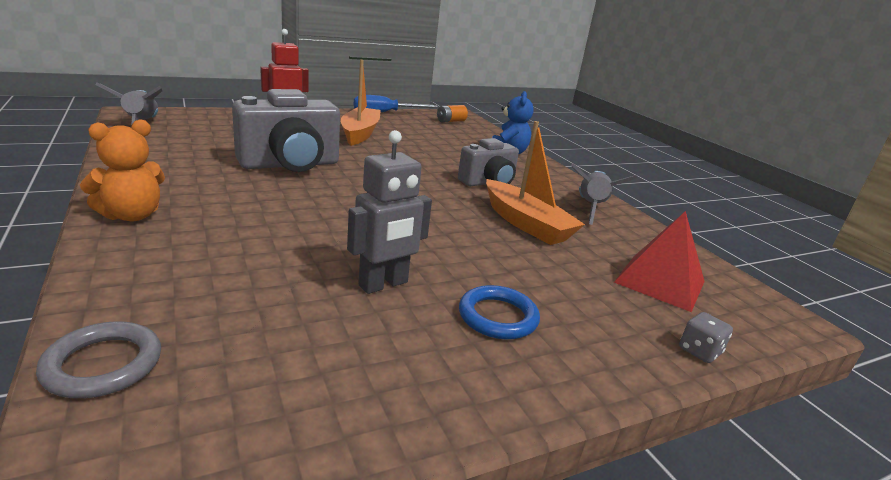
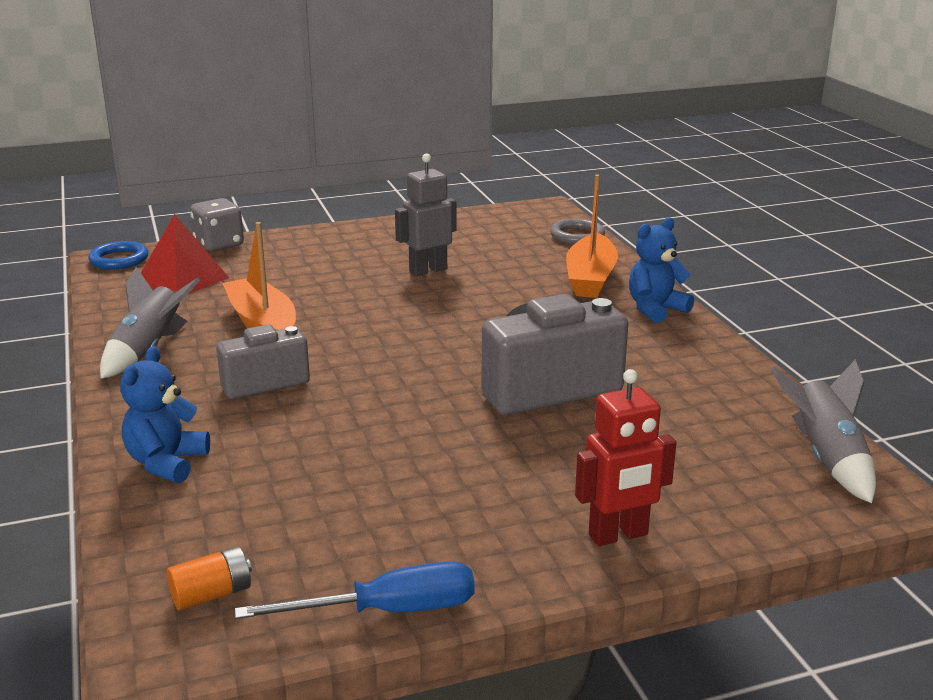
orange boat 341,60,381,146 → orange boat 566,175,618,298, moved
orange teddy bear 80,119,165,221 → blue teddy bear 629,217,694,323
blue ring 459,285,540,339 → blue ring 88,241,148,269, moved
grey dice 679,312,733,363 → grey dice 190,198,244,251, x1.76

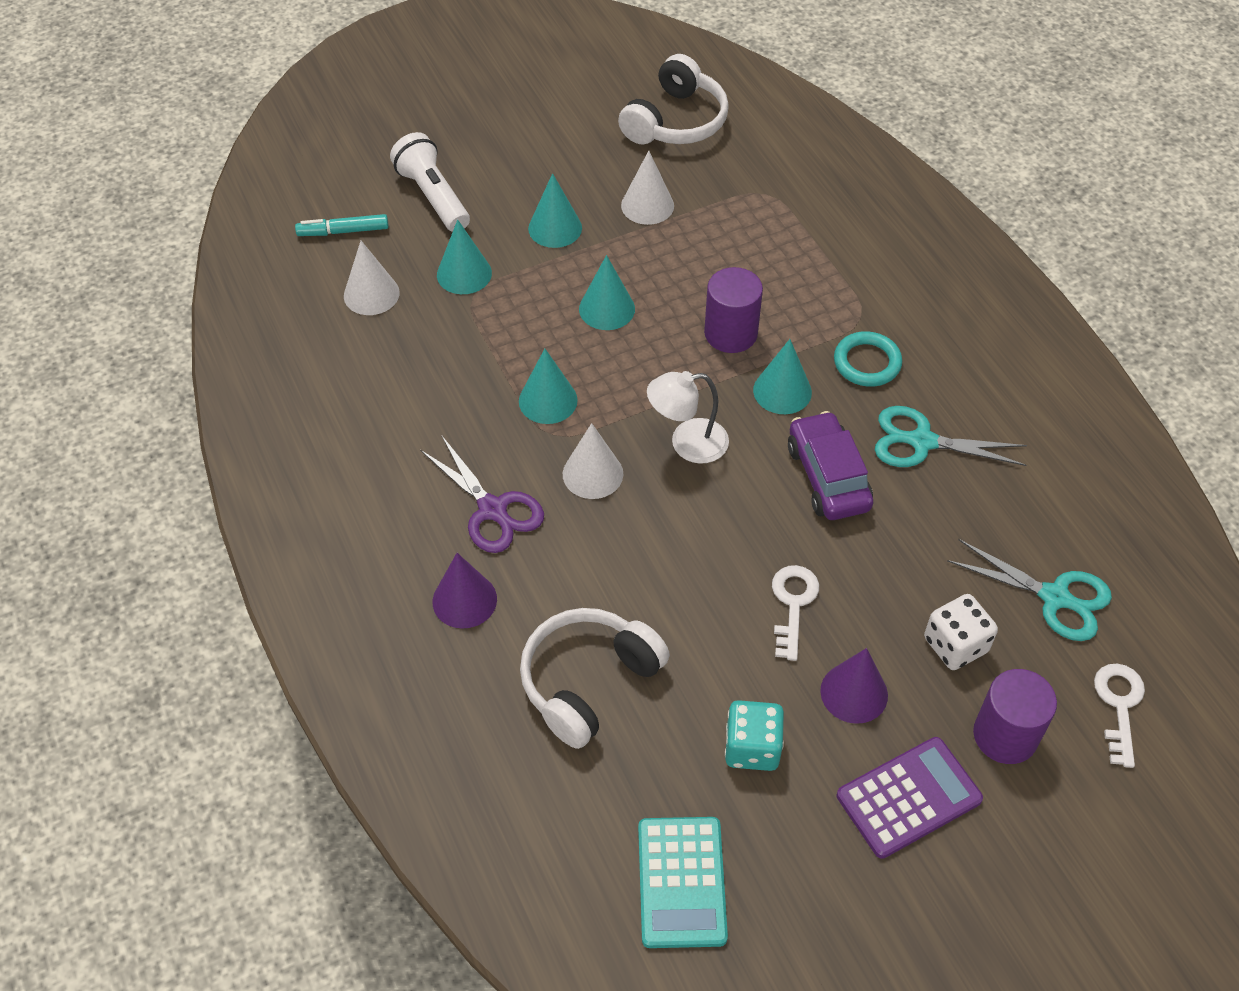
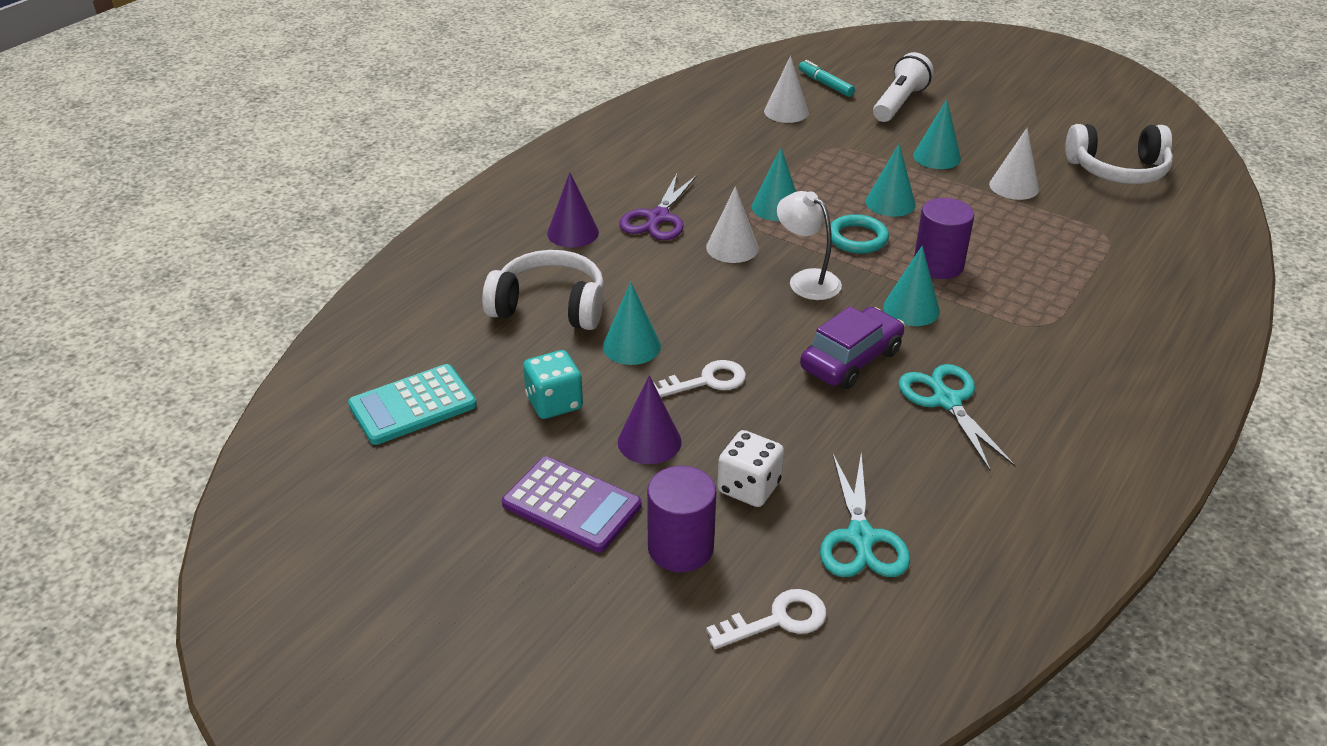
turquoise cone 437,220,492,294 → turquoise cone 603,282,661,365, moved
turquoise ring 834,331,902,387 → turquoise ring 831,214,889,254, moved

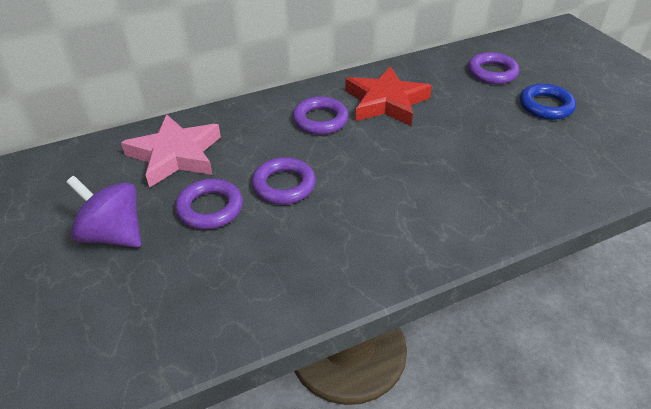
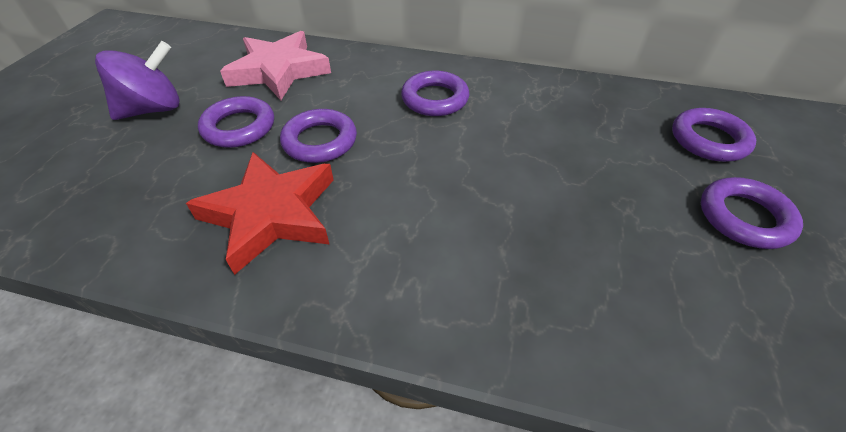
red star 345,66,432,126 → red star 186,152,334,275, moved
blue ring 519,84,576,120 → purple ring 701,177,803,249
purple spinning top 66,176,141,248 → purple spinning top 95,41,180,120, 75 degrees clockwise

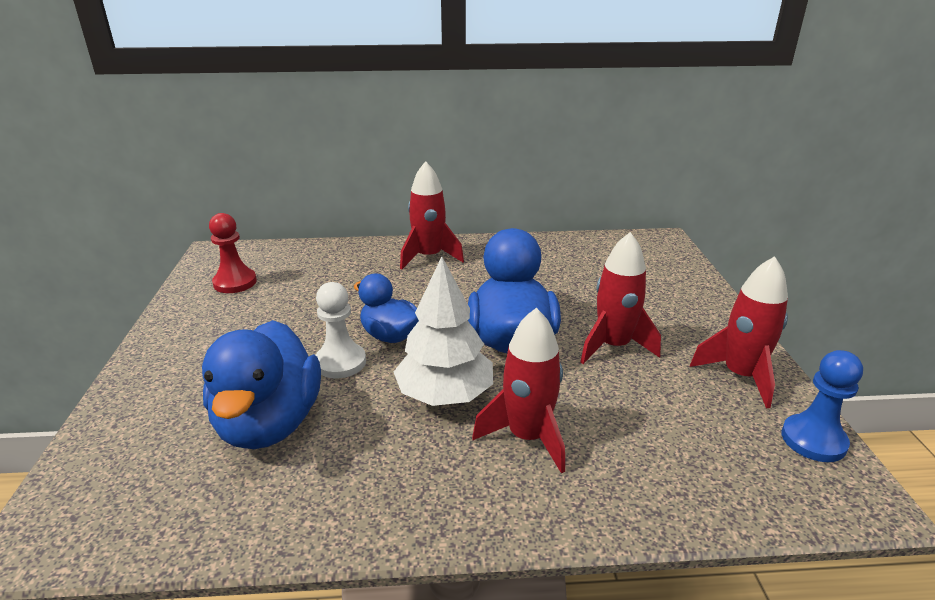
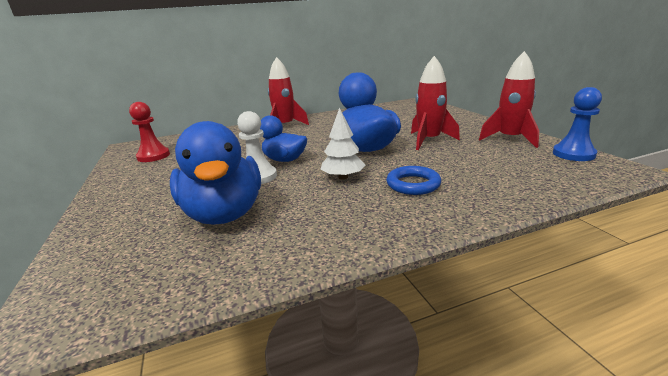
white tree 394,257,493,406 → white tree 321,107,365,180, x0.64
red rocket 472,308,565,474 → blue ring 386,166,441,195

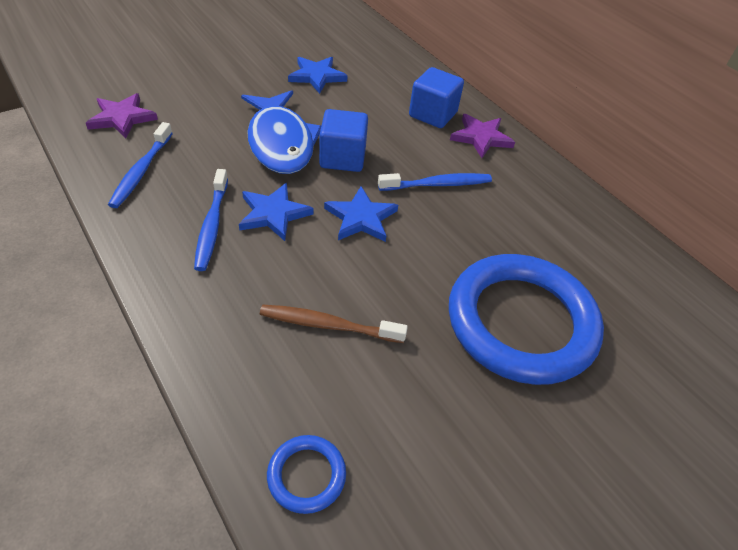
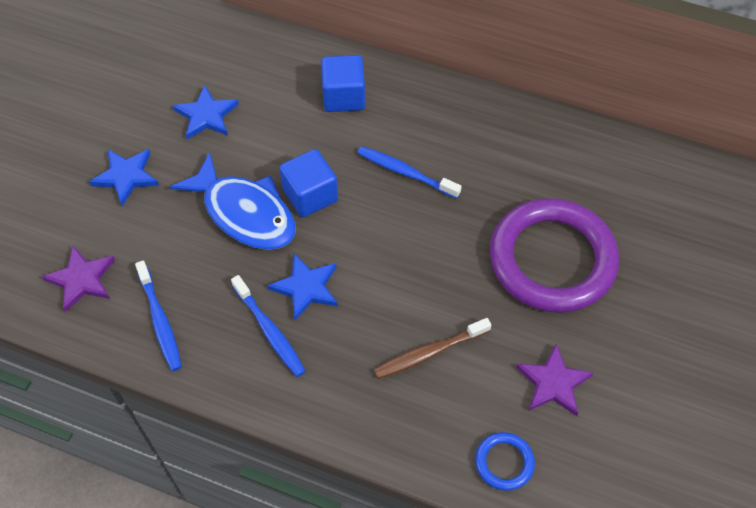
purple star 450,114,515,158 → purple star 516,344,593,416, moved
blue toothbrush 378,173,492,191 → blue toothbrush 357,146,462,199, 105 degrees counterclockwise
blue star 324,186,398,242 → blue star 89,149,159,206, moved
blue ring 449,254,604,385 → purple ring 490,198,619,313

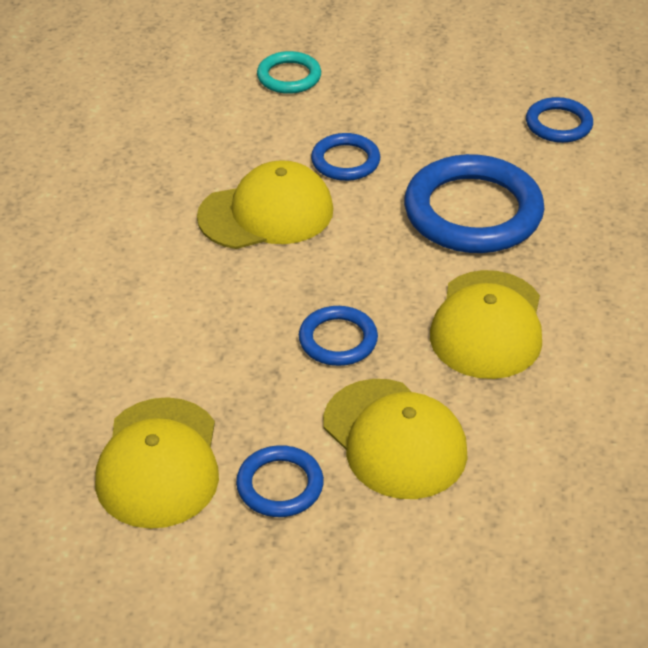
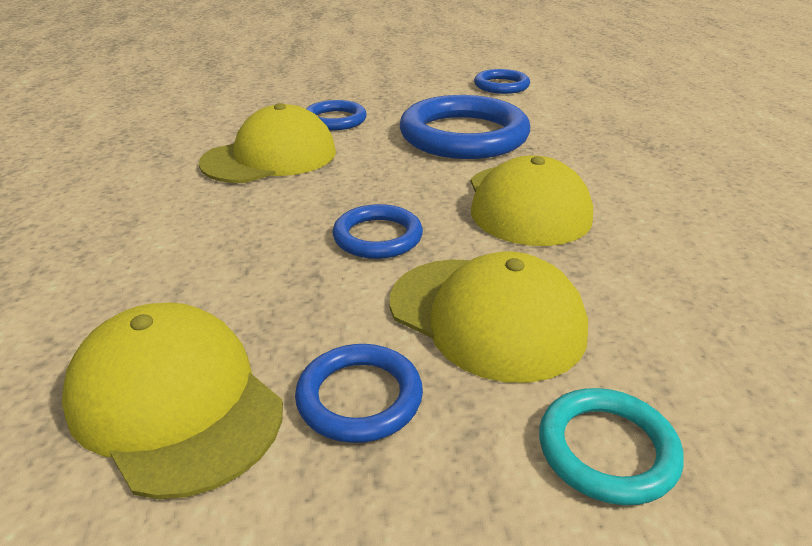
turquoise ring 257,51,321,94 → turquoise ring 539,388,684,505, moved
yellow cap 95,397,219,529 → yellow cap 62,302,283,499, 150 degrees clockwise

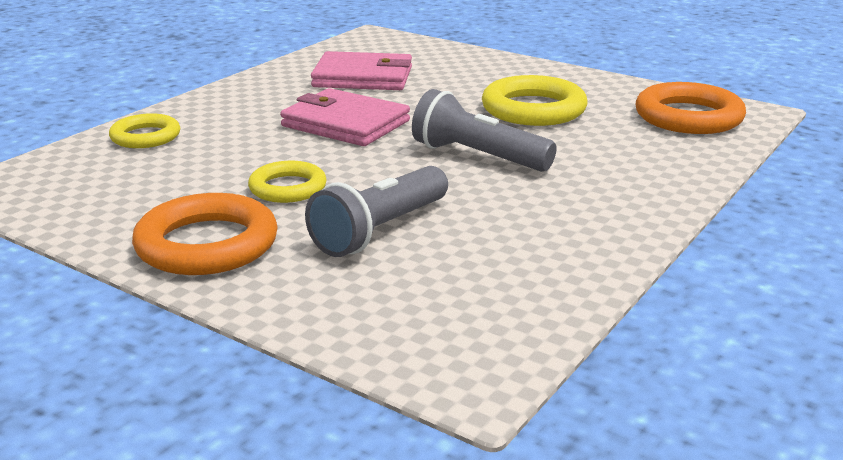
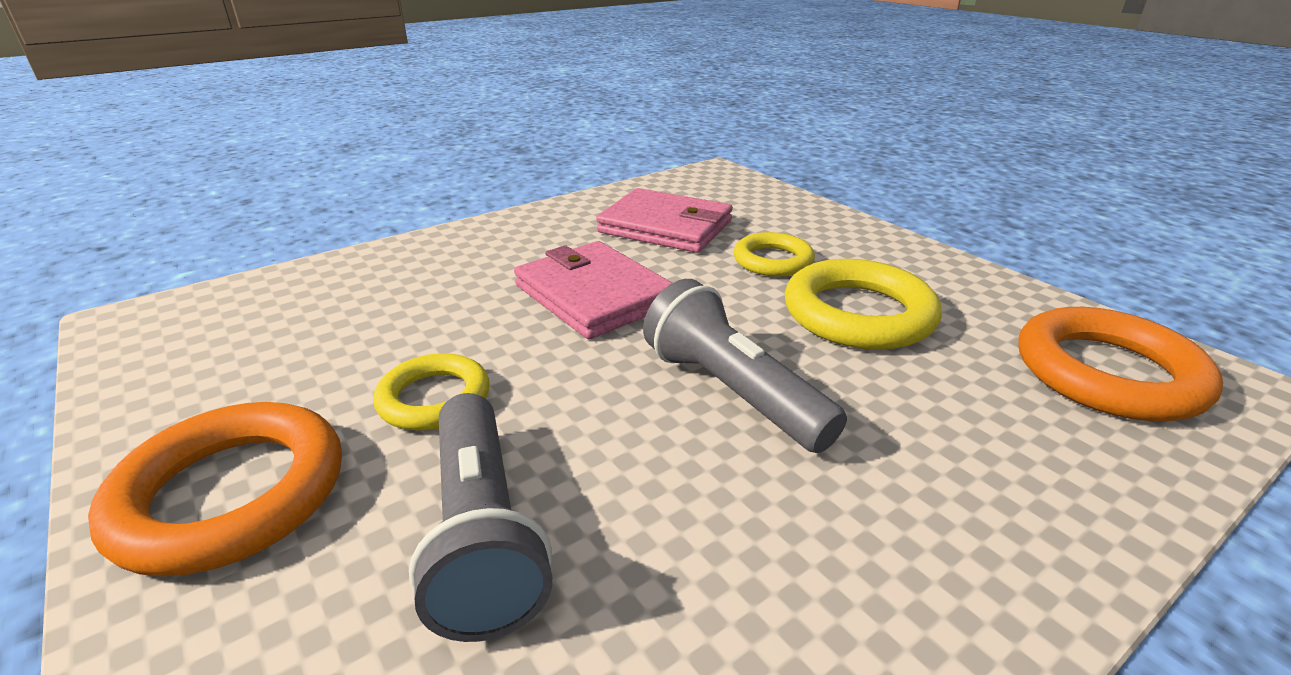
yellow ring 109,113,180,148 → yellow ring 734,232,815,277, moved
grey flashlight 305,166,448,257 → grey flashlight 409,393,552,642, 75 degrees counterclockwise

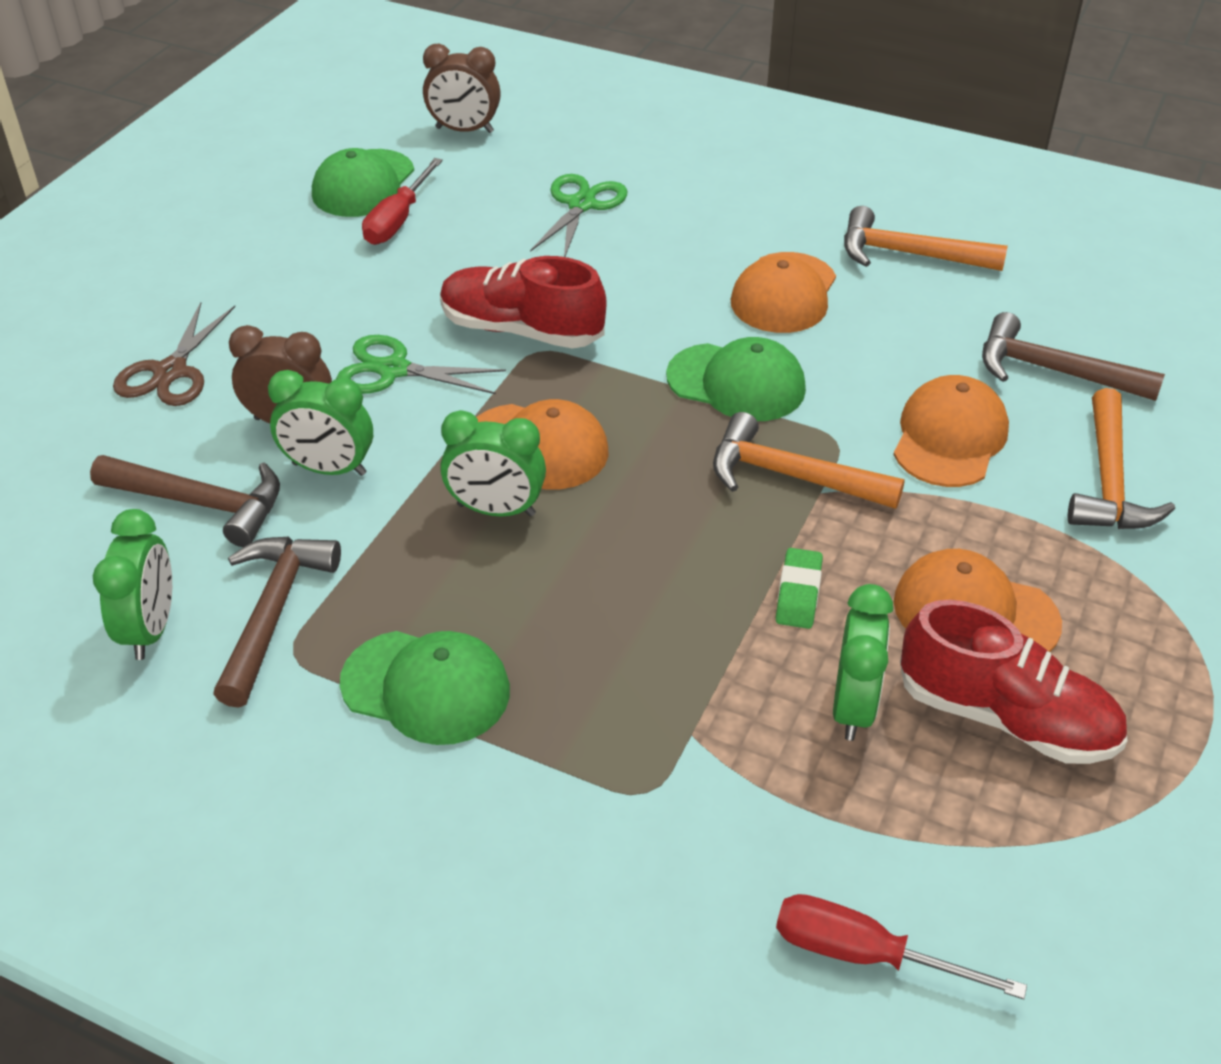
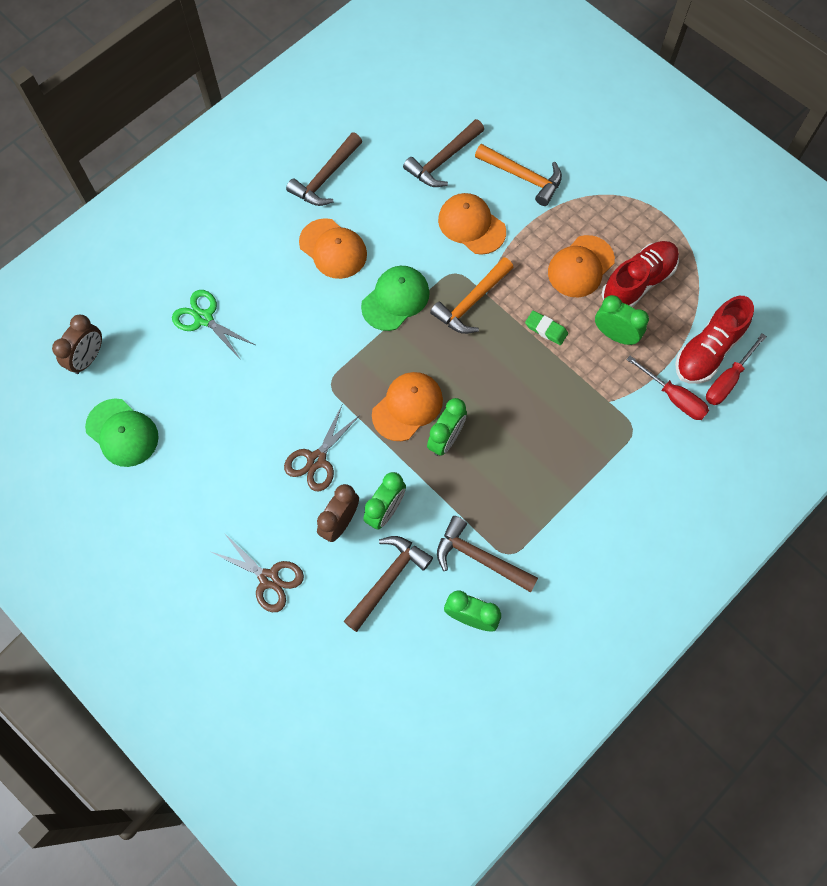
red screwdriver 362,158,443,245 → red screwdriver 626,356,709,420, moved
orange hammer 844,206,1008,271 → brown hammer 286,132,362,206
red shoe 440,256,607,349 → red shoe 675,296,754,384, moved
green scissors 336,335,506,394 → brown scissors 284,405,361,491
green cap 340,631,510,745 → -

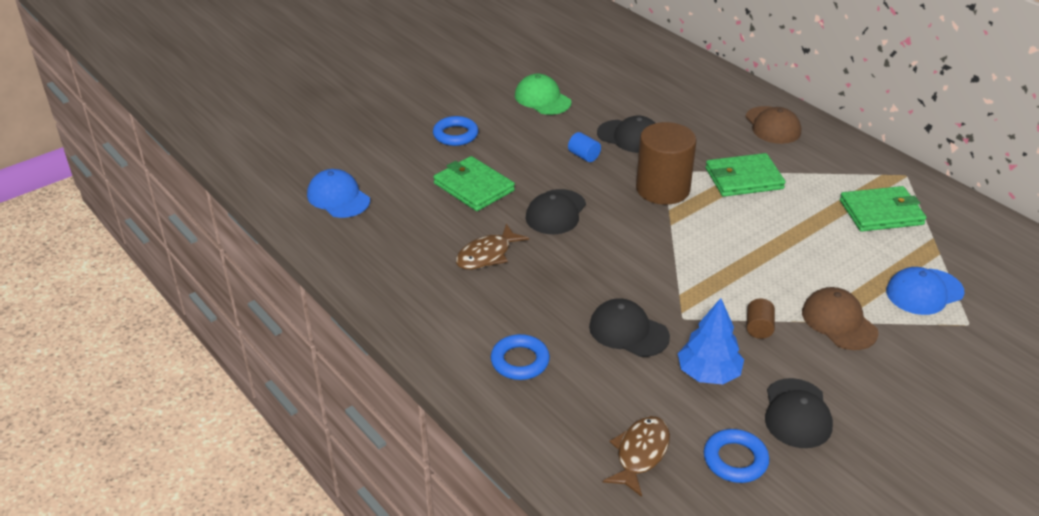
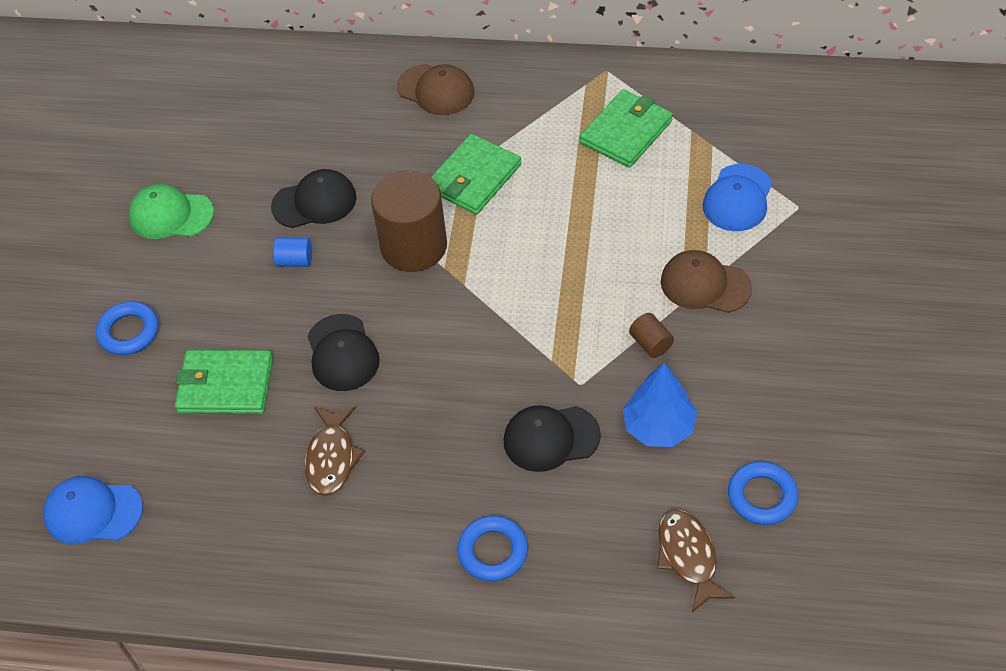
black cap 765,378,833,448 → -

